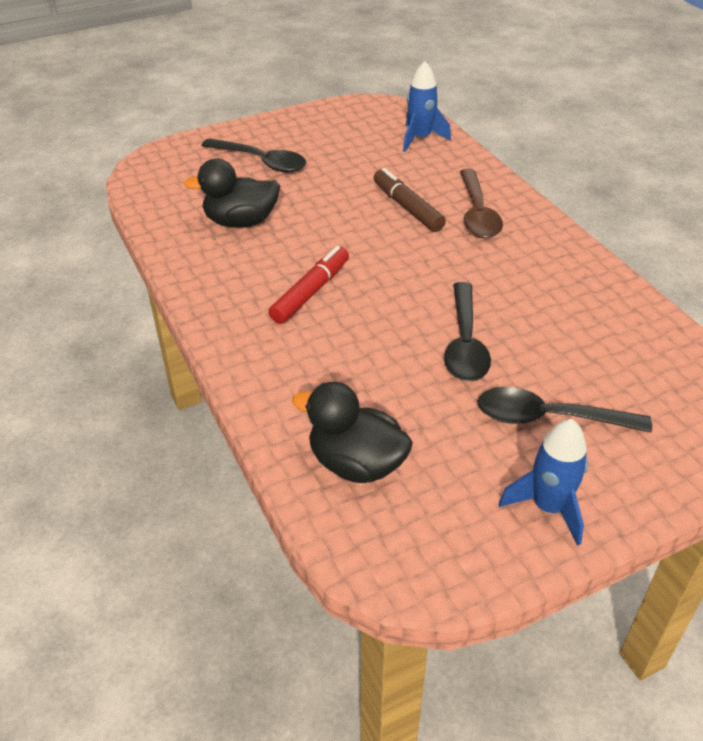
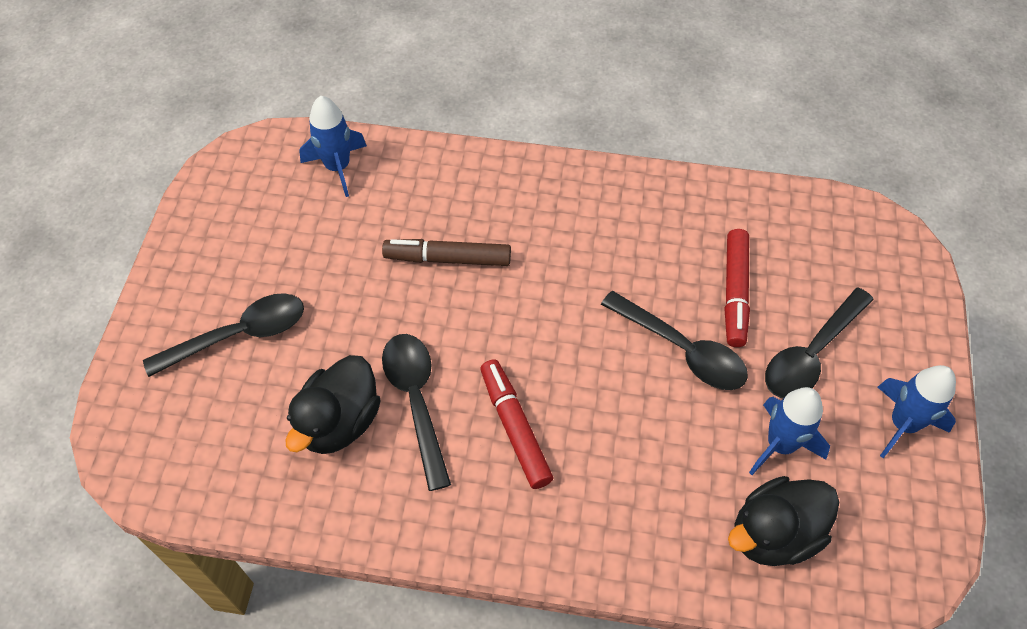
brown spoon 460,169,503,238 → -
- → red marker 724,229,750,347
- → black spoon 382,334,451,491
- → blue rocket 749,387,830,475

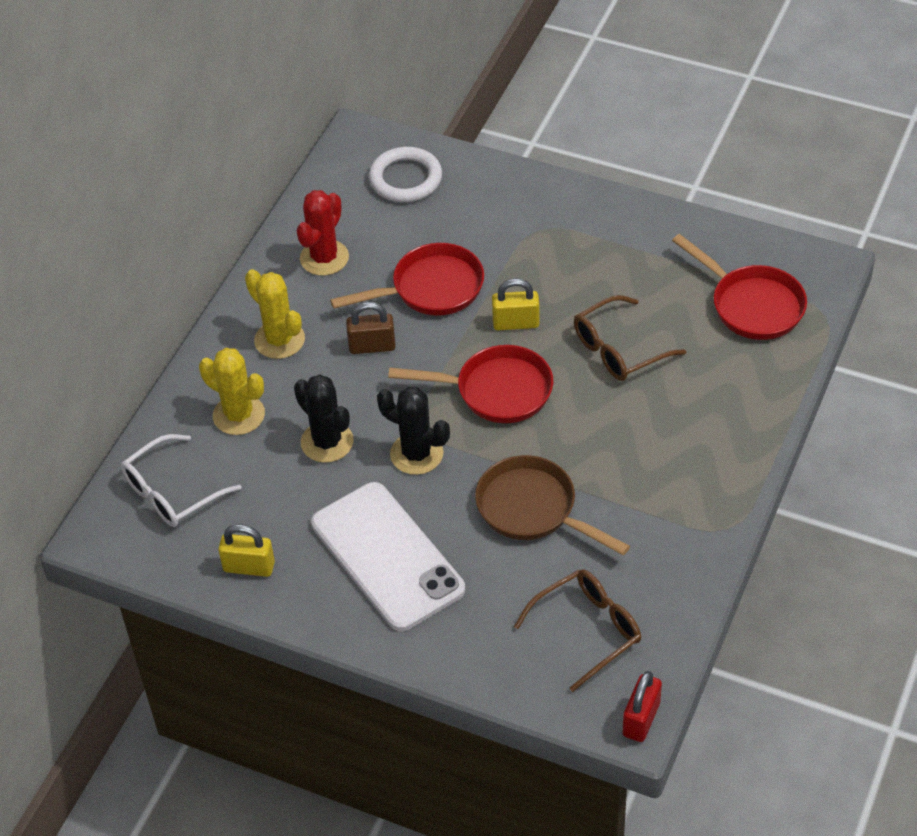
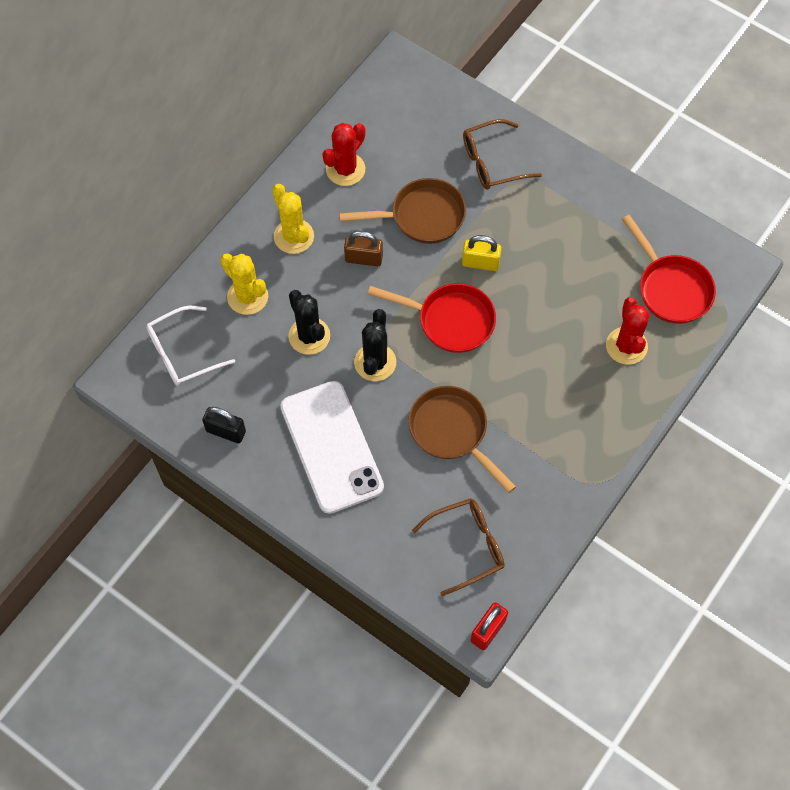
white ring 369,147,442,202 → -
red pan 330,243,484,316 → brown pan 339,178,466,244
brown glasses 574,295,686,381 → brown glasses 463,119,542,190, moved
black cactus 377,387,450,475 → black cactus 354,309,396,381, 60 degrees clockwise
yellow padlock 218,524,275,577 → black padlock 202,407,246,443
- → red cactus 606,297,650,365

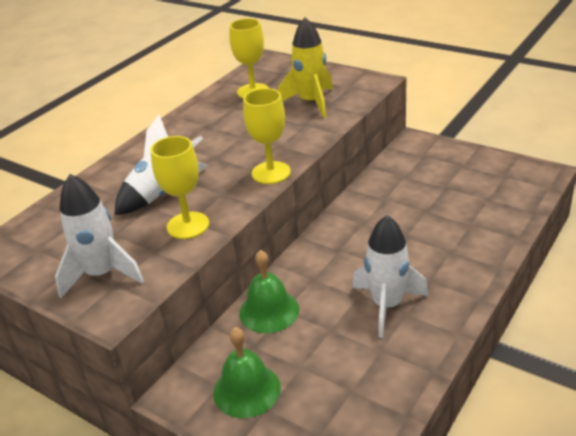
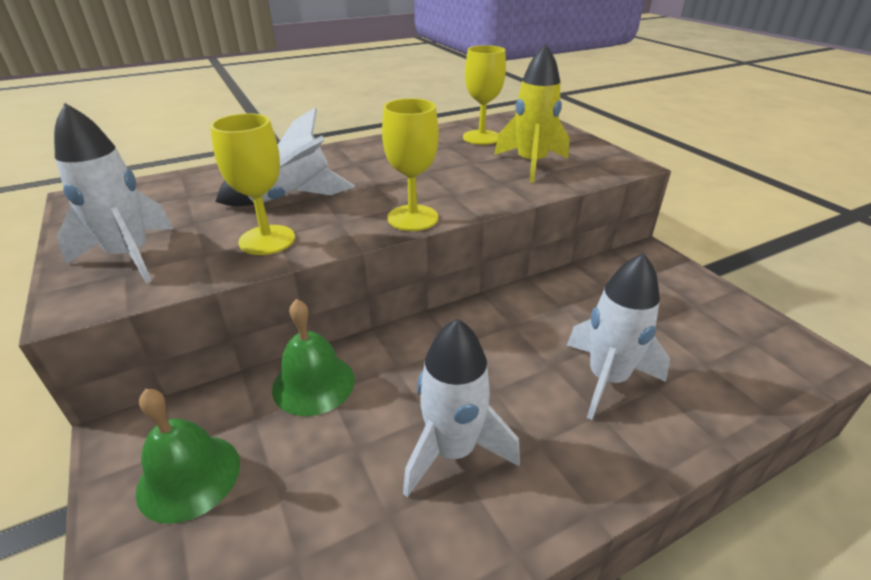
- → white rocket 567,253,670,420

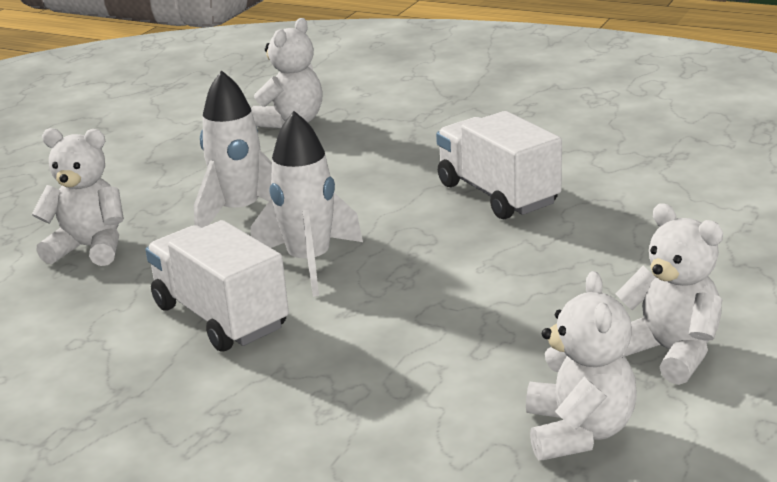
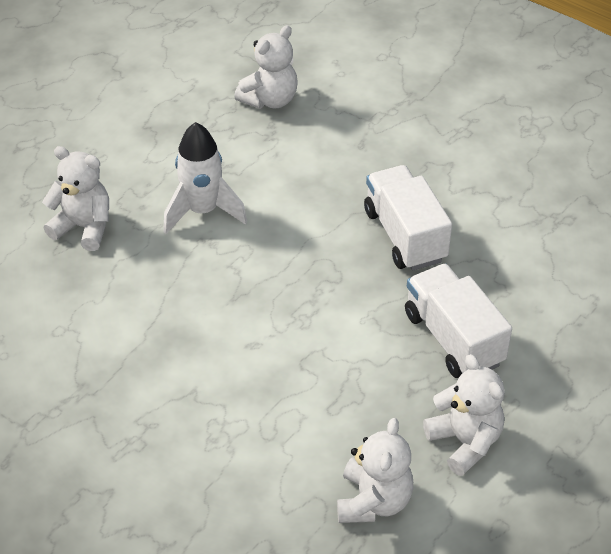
white rocket 251,111,363,297 → -
white truck 146,220,289,352 → white truck 405,263,512,378, moved

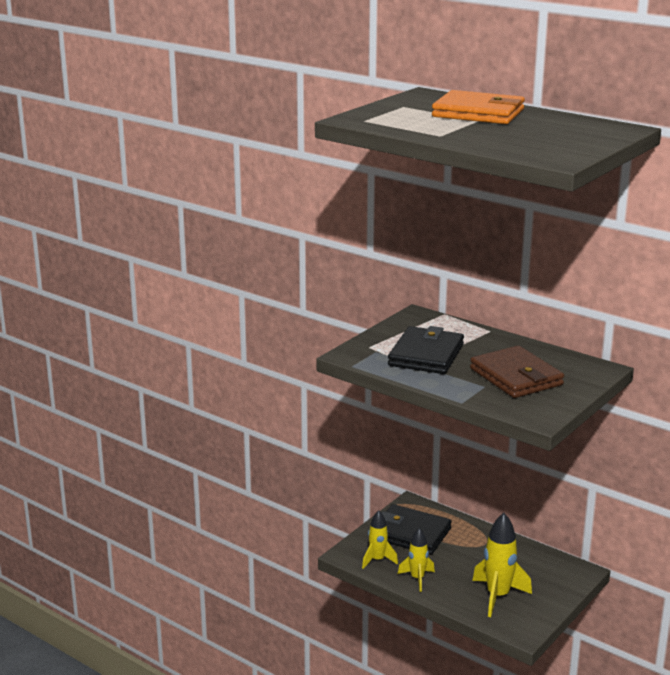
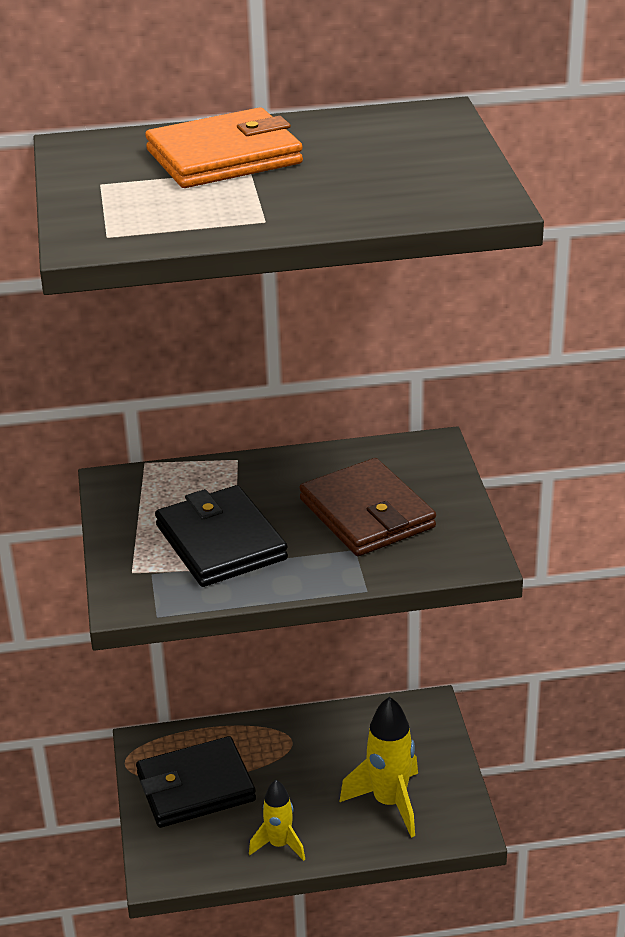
brown wallet 470,346,564,398 → brown wallet 299,458,436,556, 45 degrees clockwise
yellow rocket 362,510,398,569 → -

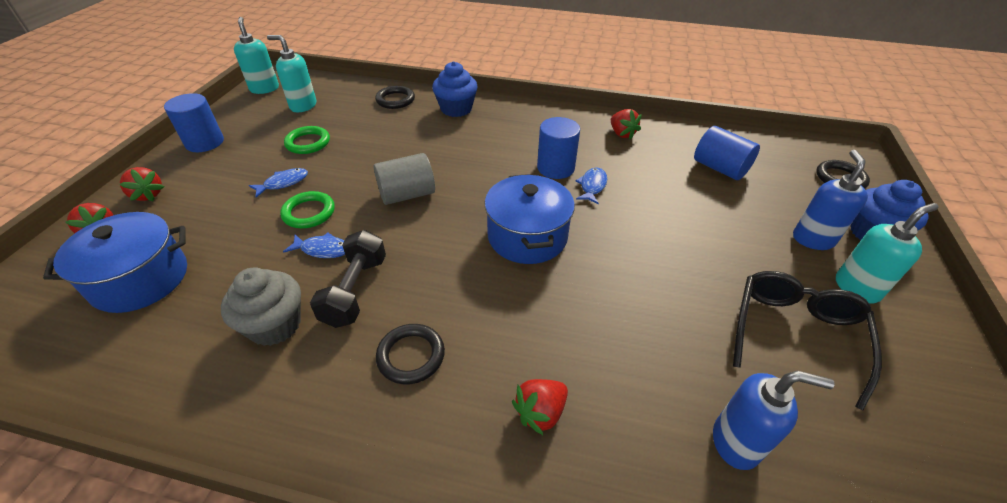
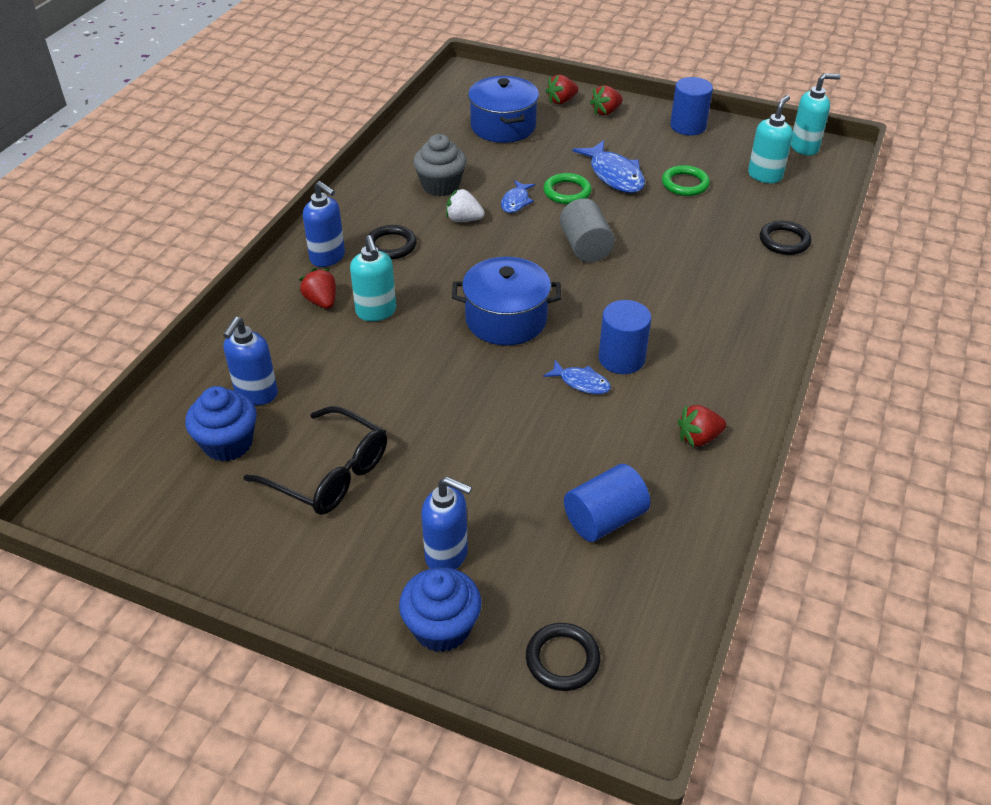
blue cupcake 432,61,478,117 → blue cupcake 185,386,257,462, moved
blue fish 249,168,308,198 → blue fish 573,140,645,193, x1.76
turquoise soap dispenser 836,203,938,304 → turquoise soap dispenser 350,235,396,321, moved
black dumbbell 310,230,386,328 → white strawberry 446,188,485,222
- → blue soap dispenser 303,181,345,267

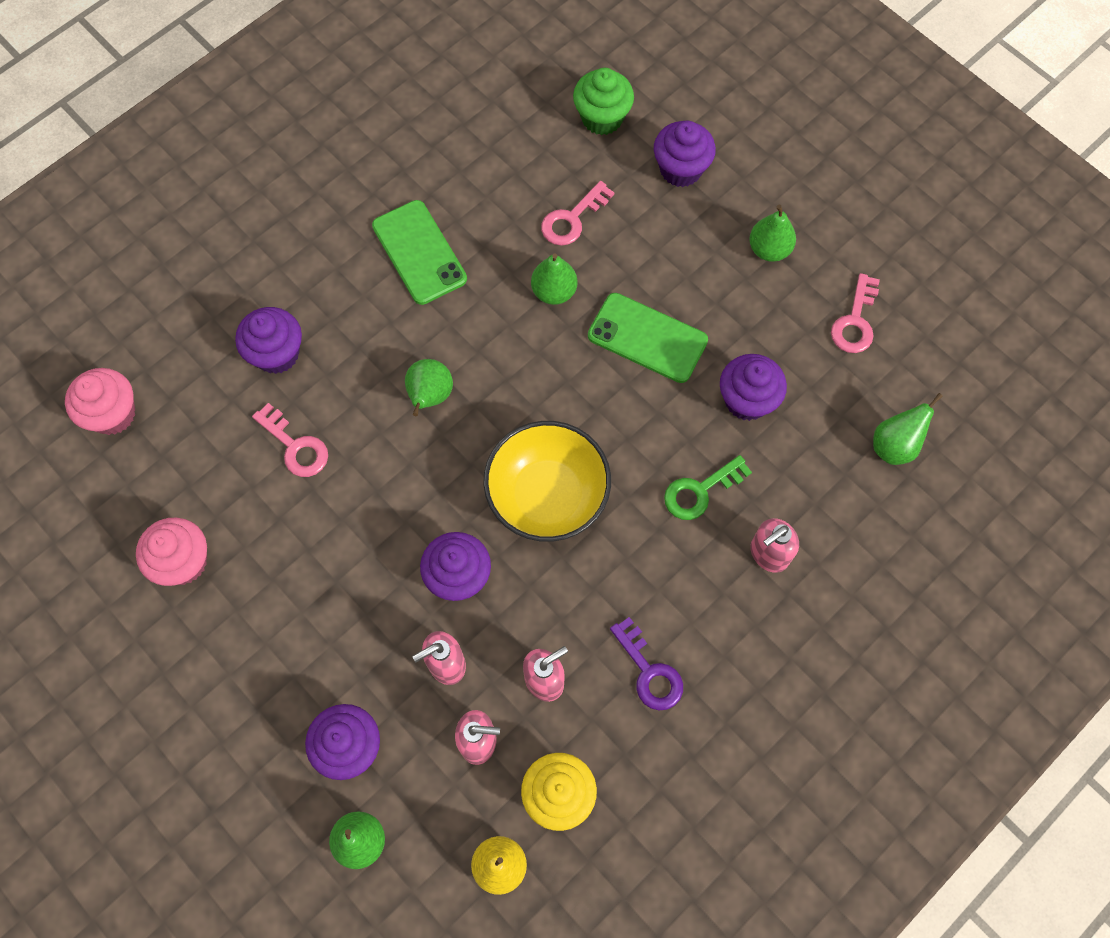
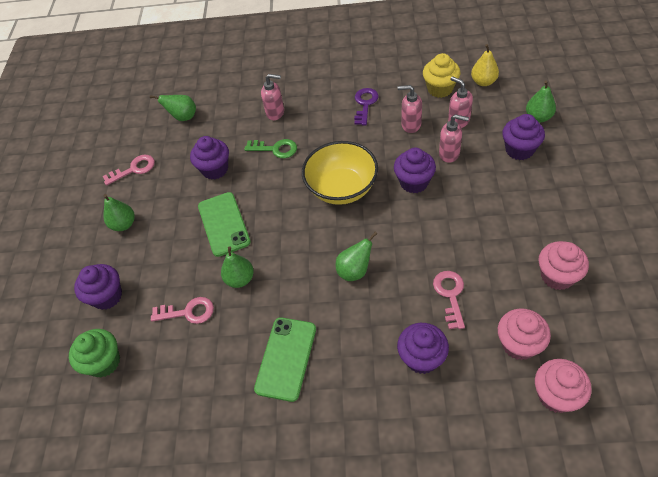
- → pink cupcake 498,308,551,360

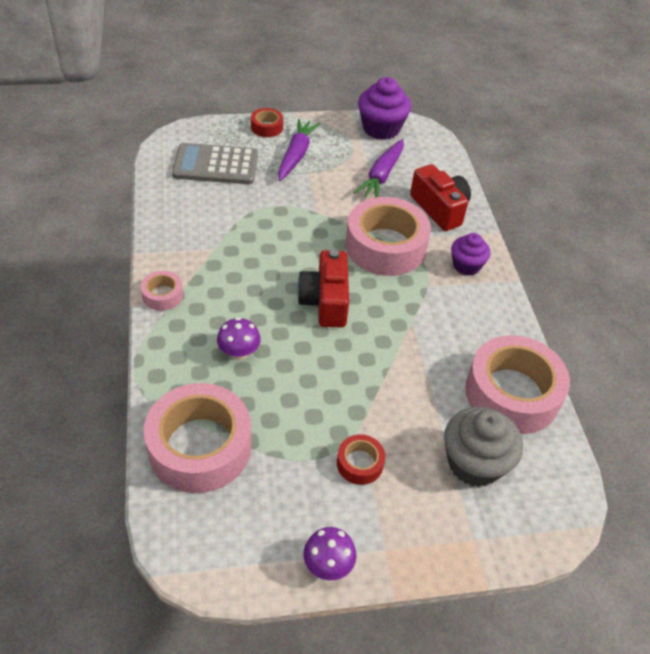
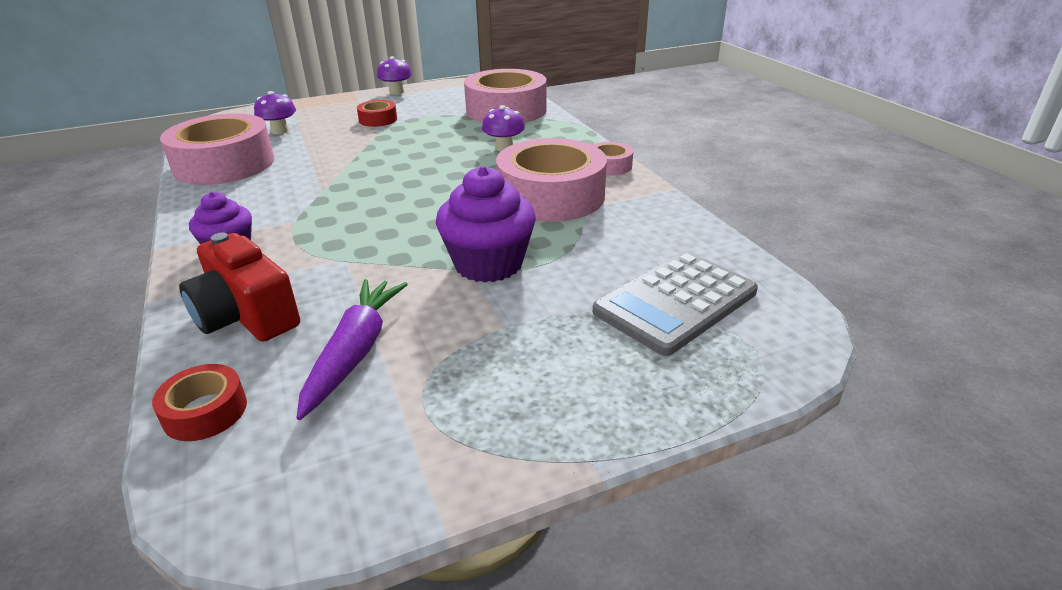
purple cupcake 358,77,411,140 → purple cupcake 436,166,536,283, moved
red tape 251,108,283,137 → red tape 152,364,247,441, moved
purple carrot 278,119,320,181 → -
grey calculator 172,143,258,184 → grey calculator 593,251,758,356, 150 degrees clockwise
pink tape 346,197,431,276 → pink tape 496,138,607,222, moved
red camera 297,250,349,327 → -
grey cupcake 444,407,523,487 → purple mushroom 254,91,296,134

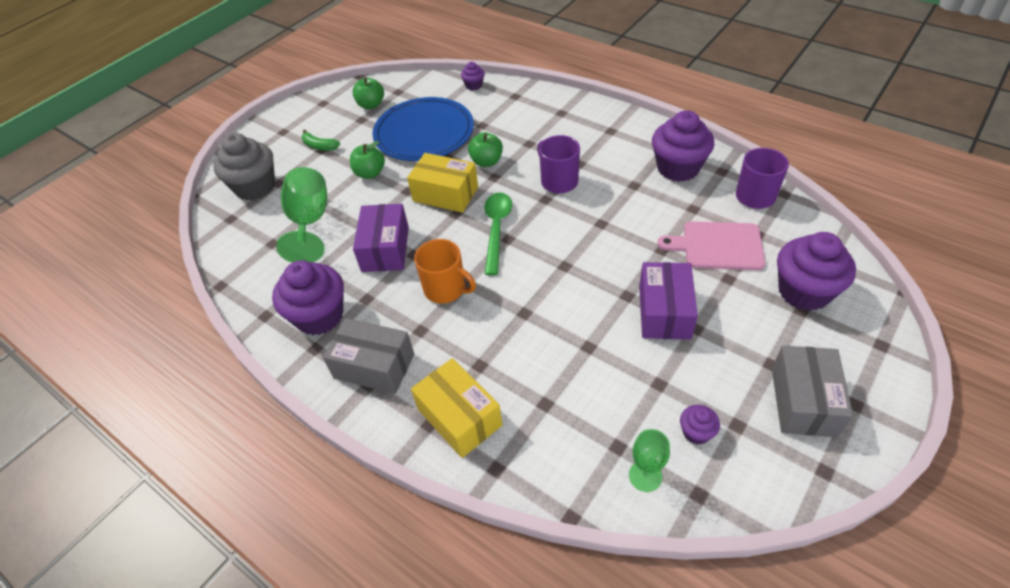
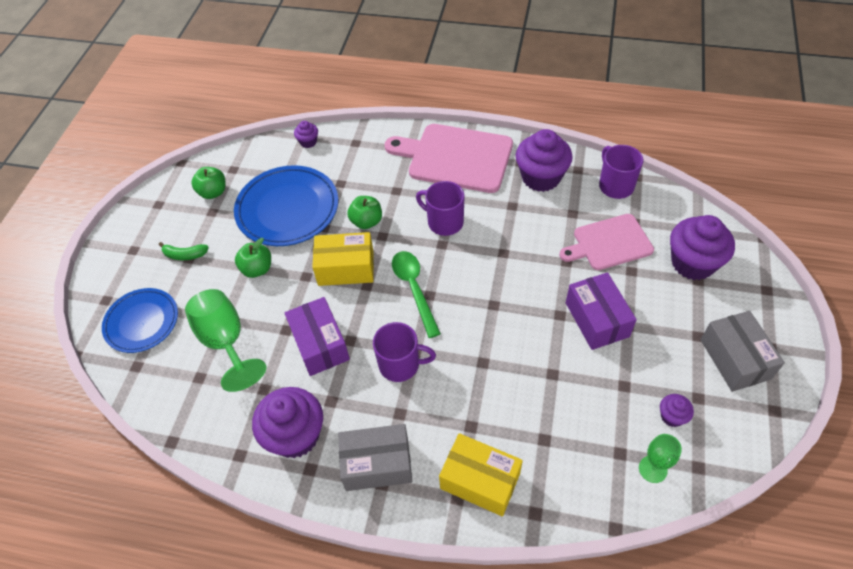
grey cupcake 213,133,275,200 → blue plate 102,288,178,353
orange mug 414,239,476,304 → purple mug 373,322,436,382
- → pink cutting board 385,124,513,193

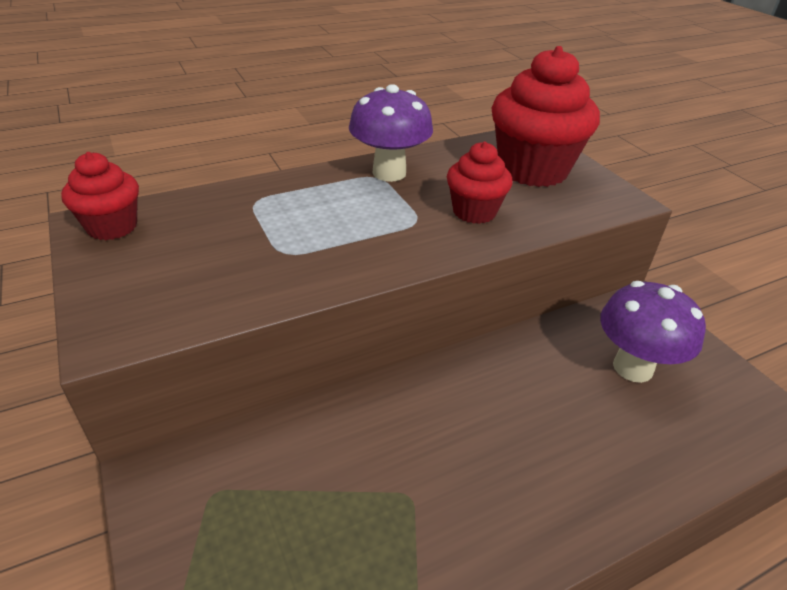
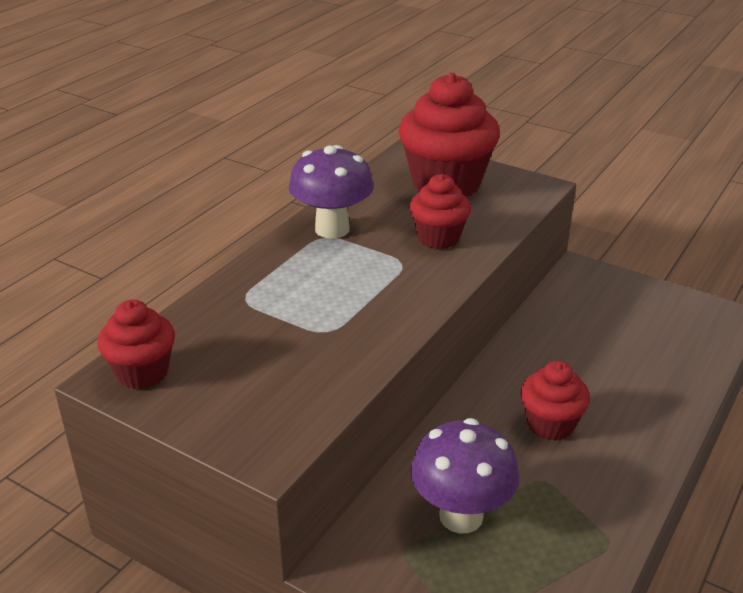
purple mushroom 600,281,706,383 → purple mushroom 411,418,519,534, moved
- → red cupcake 521,361,590,441

